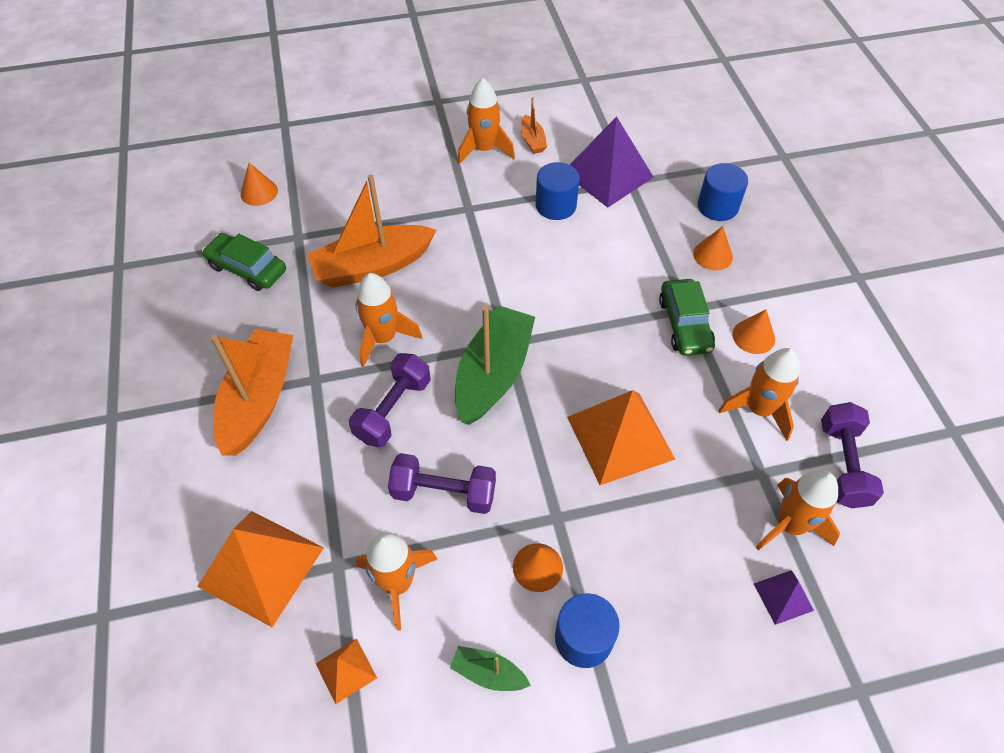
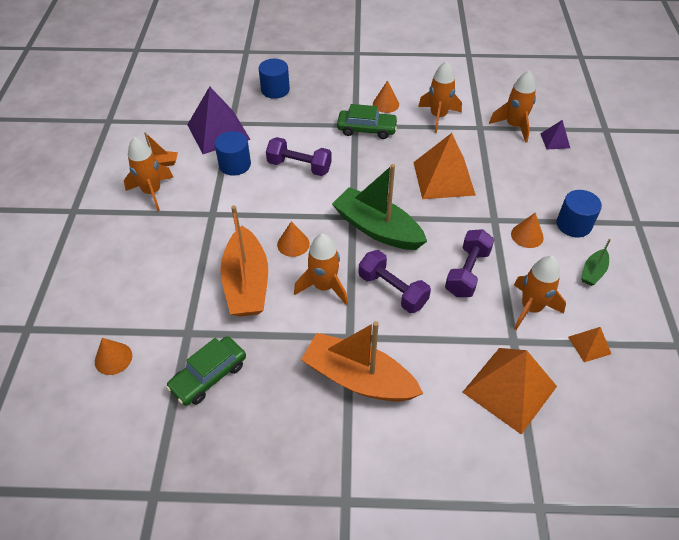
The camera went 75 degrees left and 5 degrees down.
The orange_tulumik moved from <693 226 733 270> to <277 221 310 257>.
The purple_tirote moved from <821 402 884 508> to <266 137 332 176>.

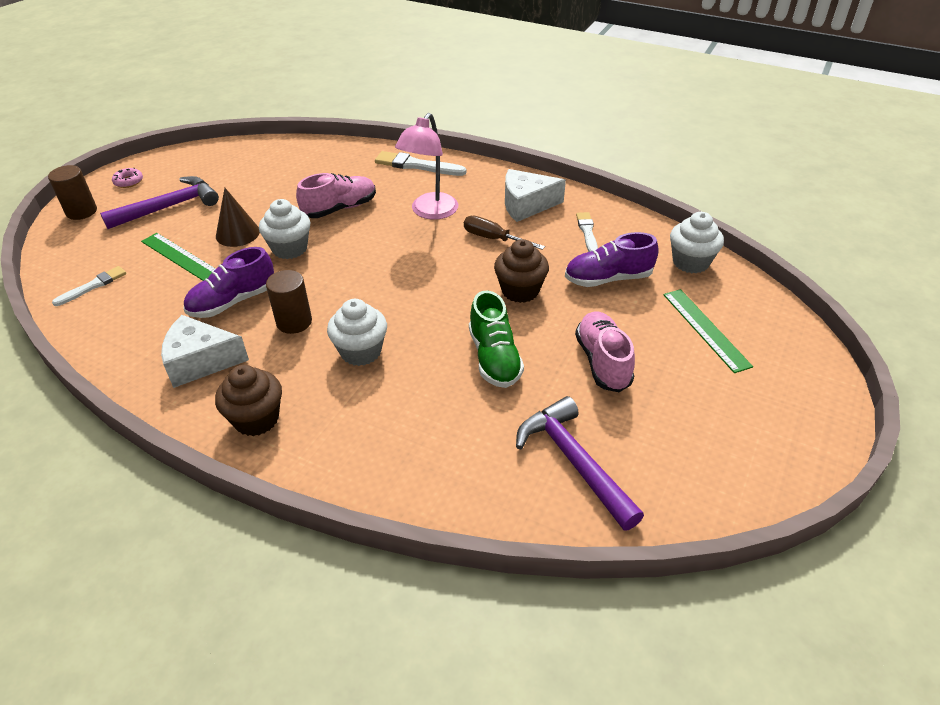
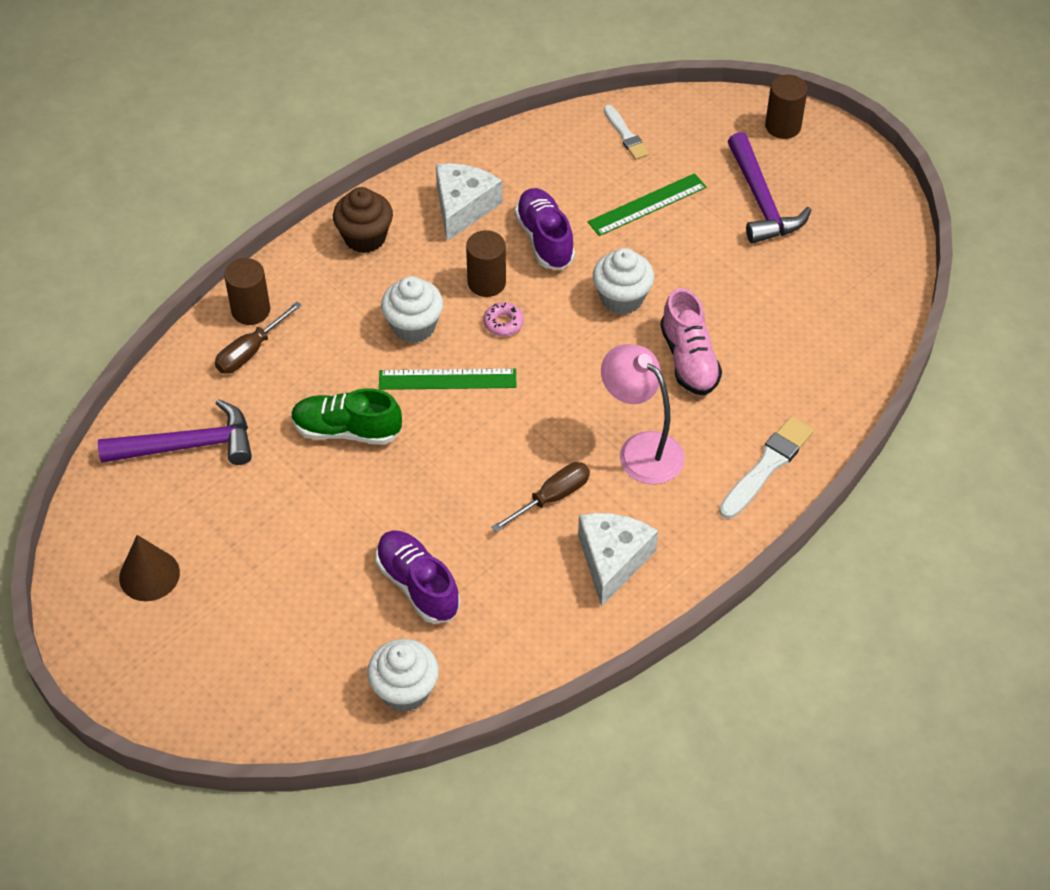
The camera went 110 degrees right and 10 degrees up.
The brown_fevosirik at <494 239 549 303> disappeared.
The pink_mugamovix at <575 311 635 392> disappeared.
The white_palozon at <576 212 598 252> disappeared.
The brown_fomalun at <215 302 302 374> appeared.
The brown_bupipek at <224 258 270 325> appeared.
The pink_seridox moved from <112 168 143 188> to <483 302 524 336>.
The brown_tulumik moved from <216 188 260 247> to <119 535 180 601>.
The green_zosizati moved from <663 289 753 373> to <379 369 516 390>.
The purple_mugamovix at <565 232 659 287> turned 45 degrees counterclockwise.

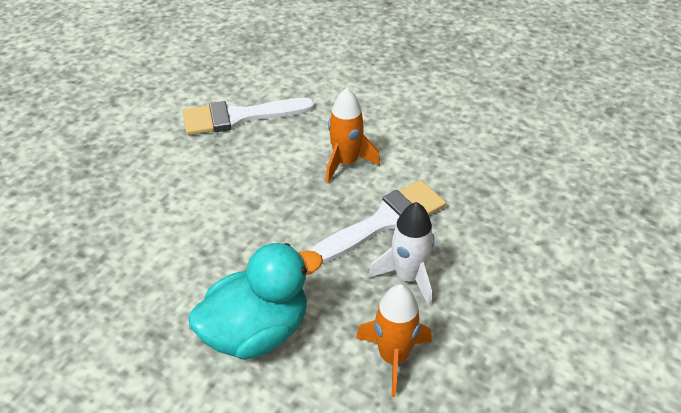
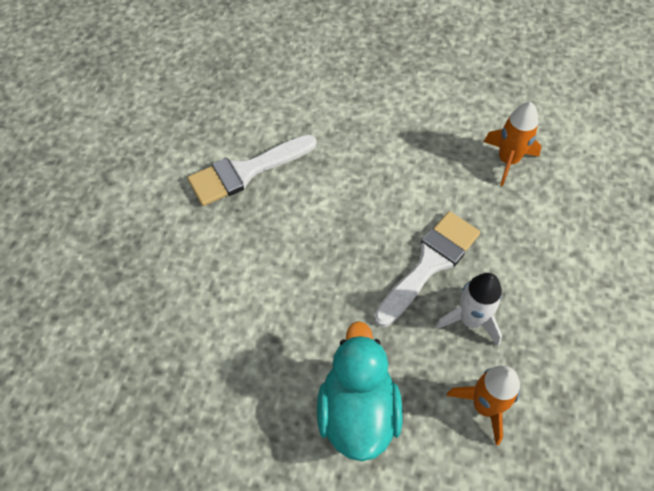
The camera went 15 degrees left and 15 degrees up.
The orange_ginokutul moved from <326 88 380 183> to <484 102 541 186>.
The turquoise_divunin at <189 243 323 360> turned 45 degrees counterclockwise.

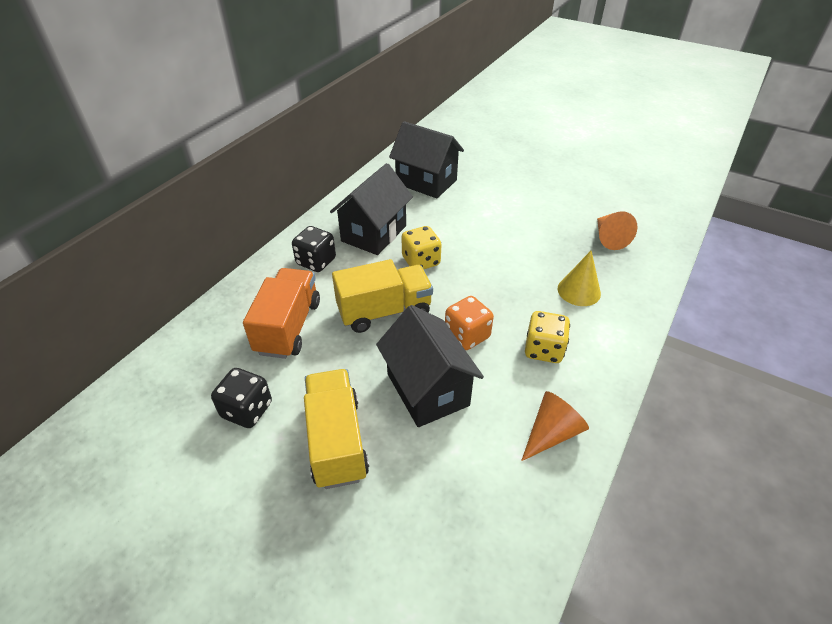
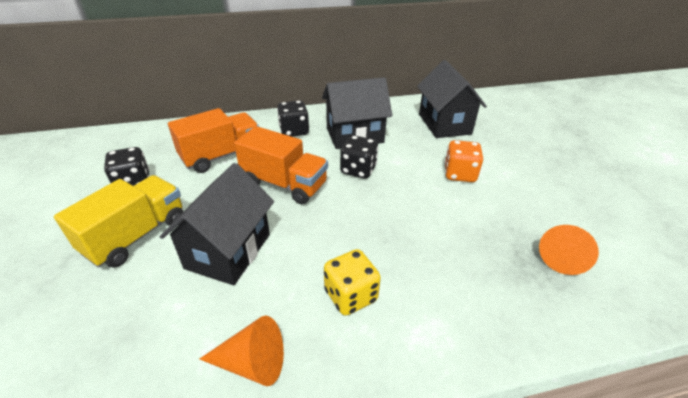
The camera went 45 degrees right and 5 degrees down.
The yellow_tulumik at <558 250 601 306> disappeared.
The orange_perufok moved from <445 296 494 350> to <444 140 483 182>.
The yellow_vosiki at <332 259 433 333> became the orange_vosiki at <234 126 328 204>.
The yellow_perufok at <401 226 441 269> became the black_perufok at <340 135 378 179>.

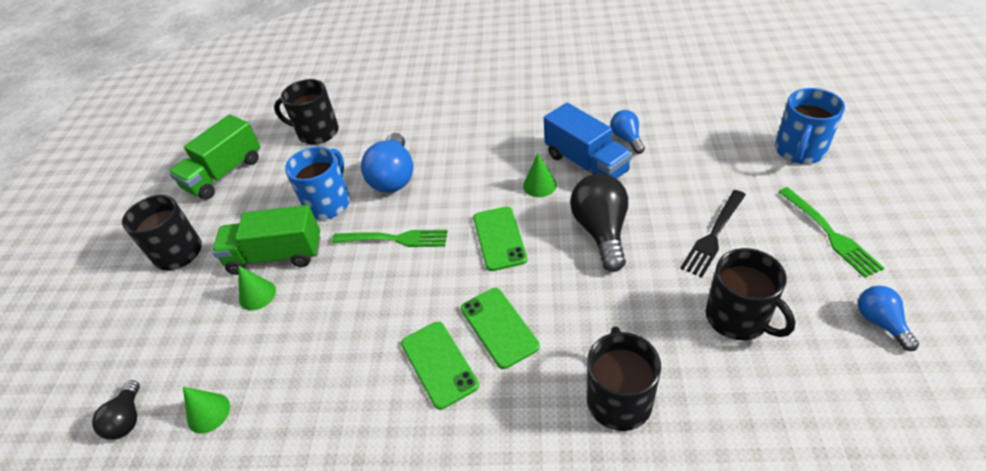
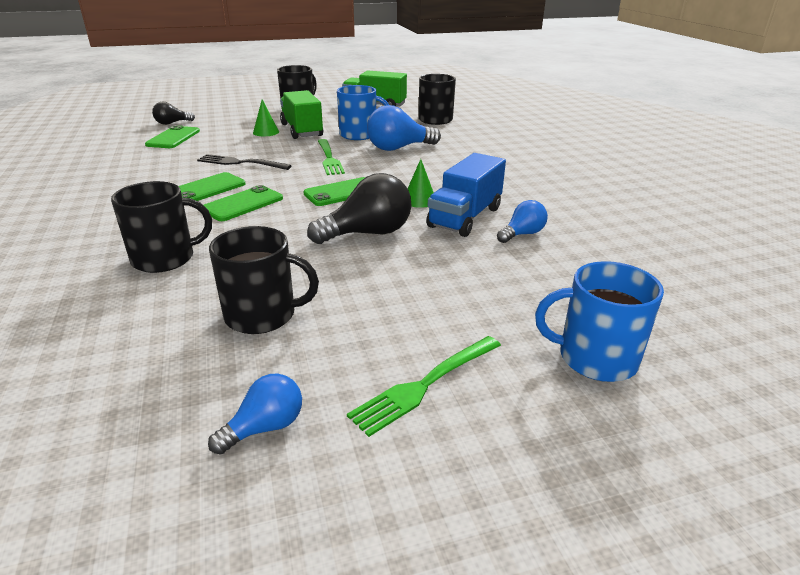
The camera went 65 degrees right and 15 degrees down.
The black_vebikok moved from <680 190 746 278> to <197 154 292 170>.
The green_tulumik at <183 387 230 434> was replaced by the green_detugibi at <145 125 200 148>.
The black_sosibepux at <706 248 795 341> turned 120 degrees counterclockwise.

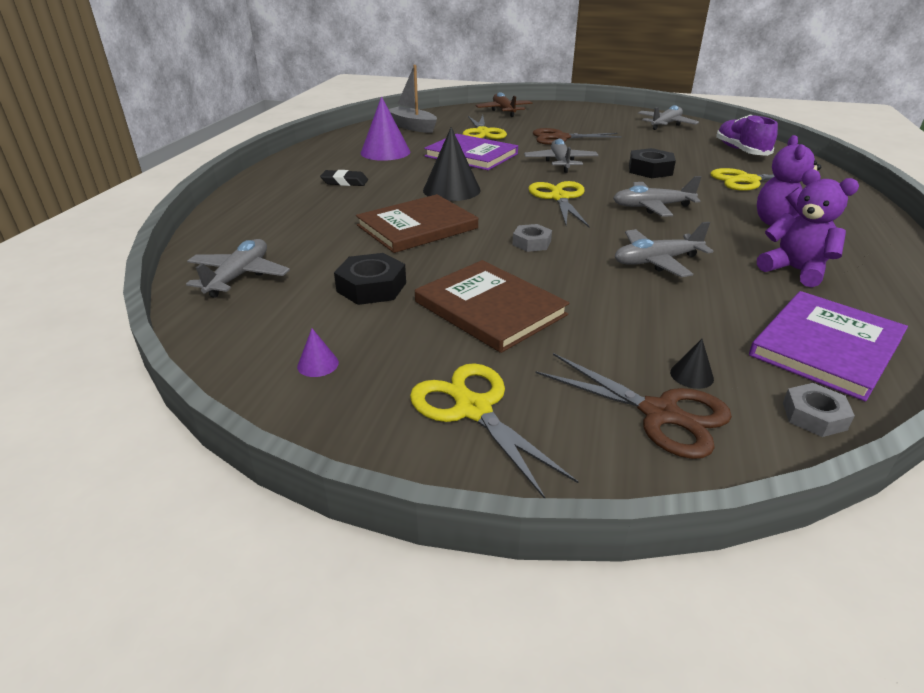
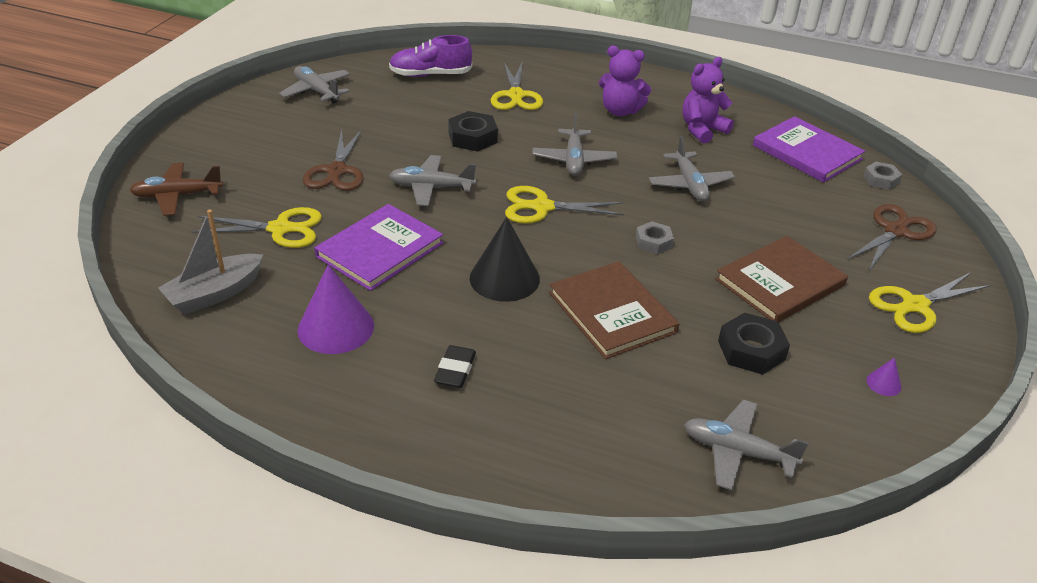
The camera went 85 degrees left and 5 degrees up.
The black_tulumik at <670 339 714 389> disappeared.

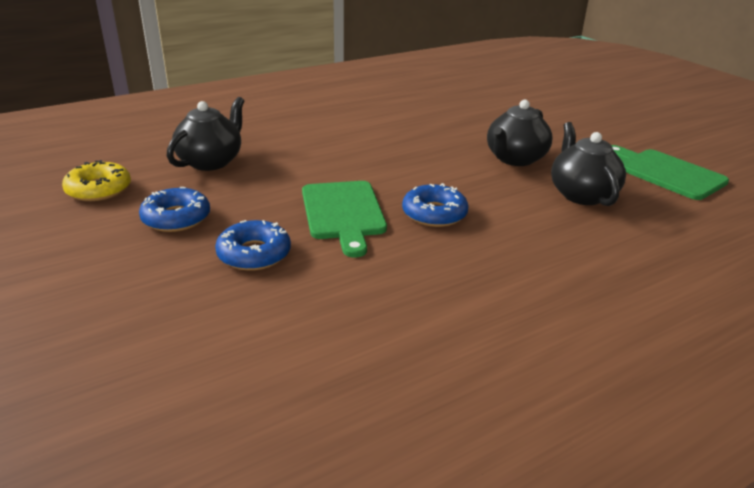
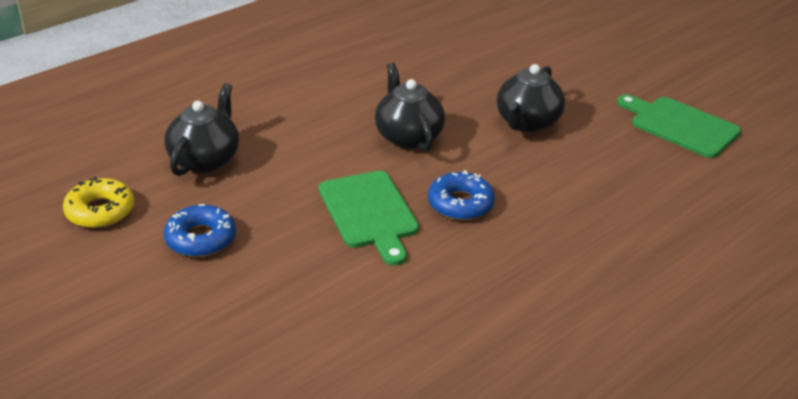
The camera went 10 degrees left and 5 degrees up.
The blue_seridox at <215 220 291 271> disappeared.
The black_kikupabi moved from <551 122 626 206> to <375 63 445 152>.

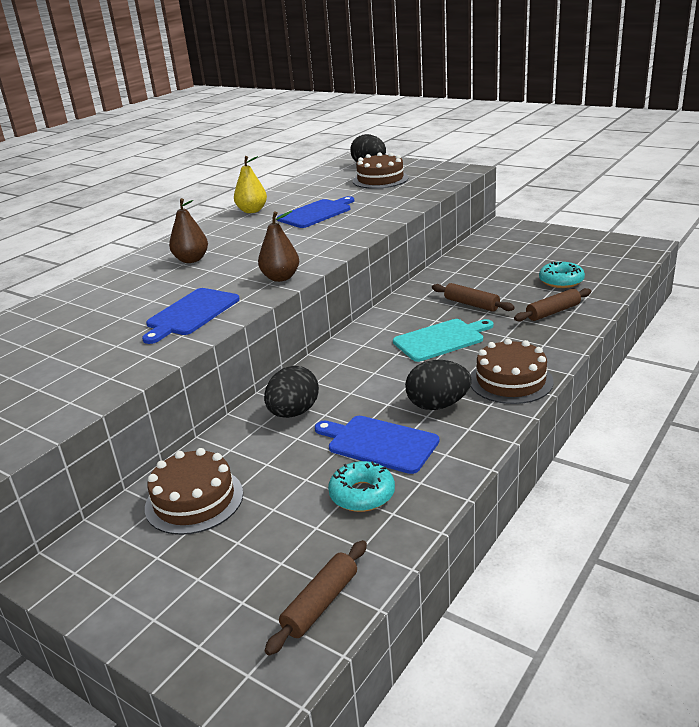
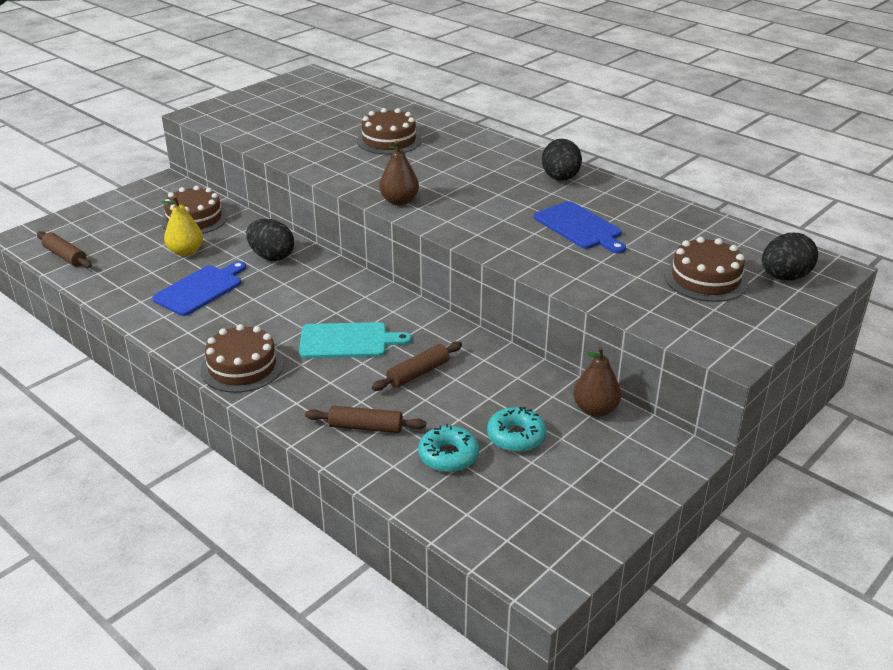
The camera went 95 degrees right and 5 degrees up.
The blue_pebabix at <142 288 240 344> disappeared.
The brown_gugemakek at <357 108 422 155> appeared.
The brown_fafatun moved from <169 198 208 263> to <573 346 621 417>.
The yellow_fafatun moved from <234 156 267 213> to <161 196 203 256>.
The turquoise_seridox moved from <328 461 395 512> to <487 407 547 452>.
The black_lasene moved from <405 360 472 410> to <542 139 582 181>.
The turquoise_pebabix at <393 319 493 362> turned 75 degrees counterclockwise.
The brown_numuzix at <514 288 591 322> turned 60 degrees counterclockwise.

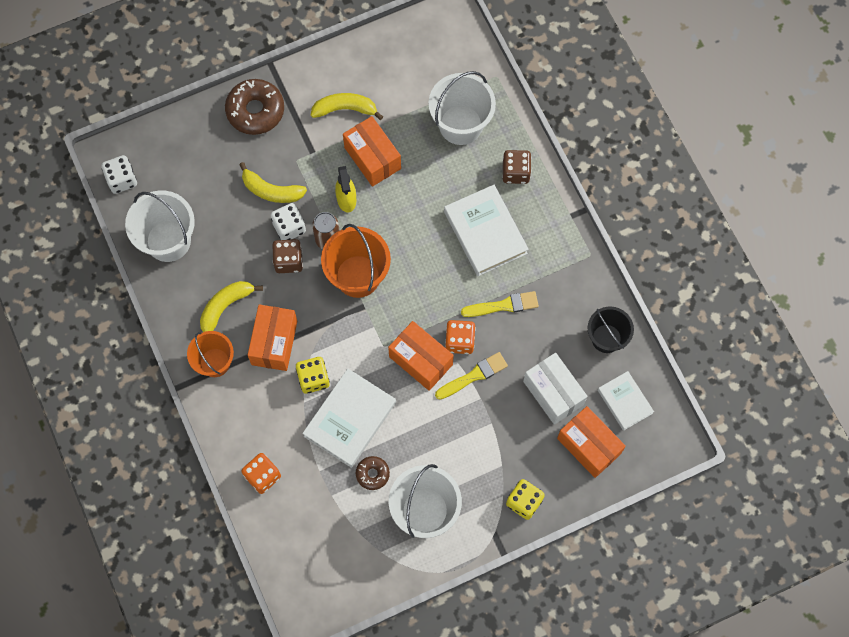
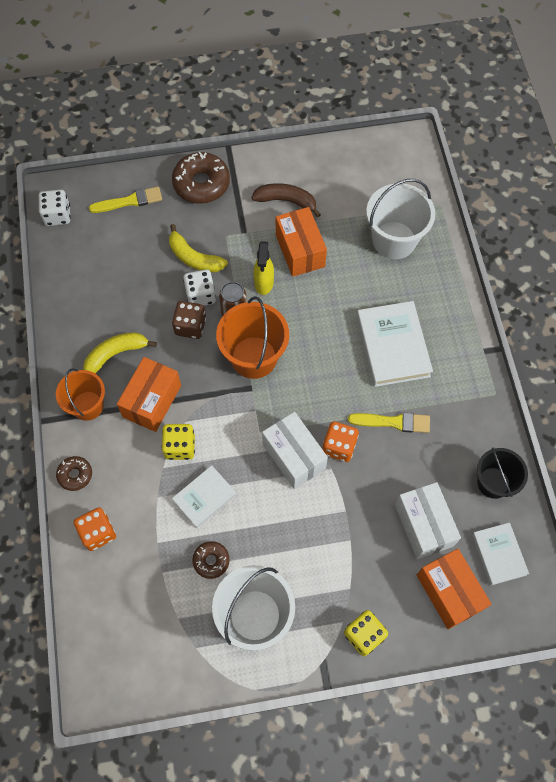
The camera went 15 degrees right and 5 degrees down.
The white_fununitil at <125 191 195 262> disappeared.
The brown_perufok at <502 150 531 184> disappeared.
The brown_seridox at <56 456 92 491> appeared.
The yellow_palozon moved from <435 352 508 400> to <89 187 162 213>.
The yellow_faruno at <311 93 383 120> became the brown_faruno at <252 183 321 218>.
The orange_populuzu at <388 321 454 391> became the white_populuzu at <262 412 328 489>.
The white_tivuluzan at <302 369 396 468> changed to 0.61 times the size.

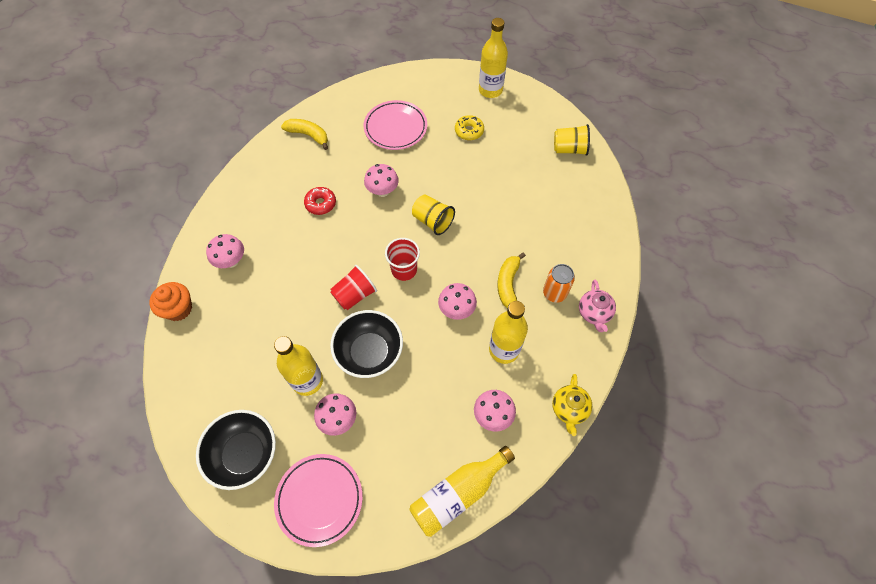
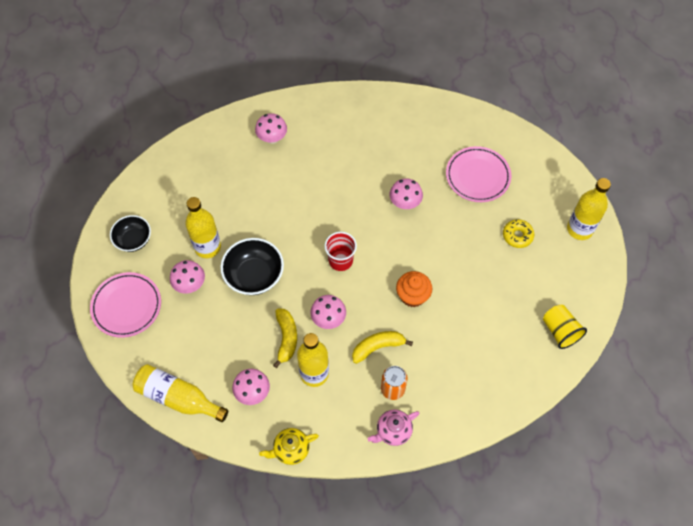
The camera went 60 degrees right and 0 degrees up.
The red_seridox at <304 187 336 215> disappeared.
The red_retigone at <330 265 377 310> disappeared.
The yellow_retigone at <412 195 455 235> disappeared.
The orange_fevosirik moved from <149 282 192 321> to <396 271 432 307>.
The yellow_faruno moved from <281 119 328 150> to <273 308 297 368>.
The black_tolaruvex at <196 410 276 490> changed to 0.67 times the size.

